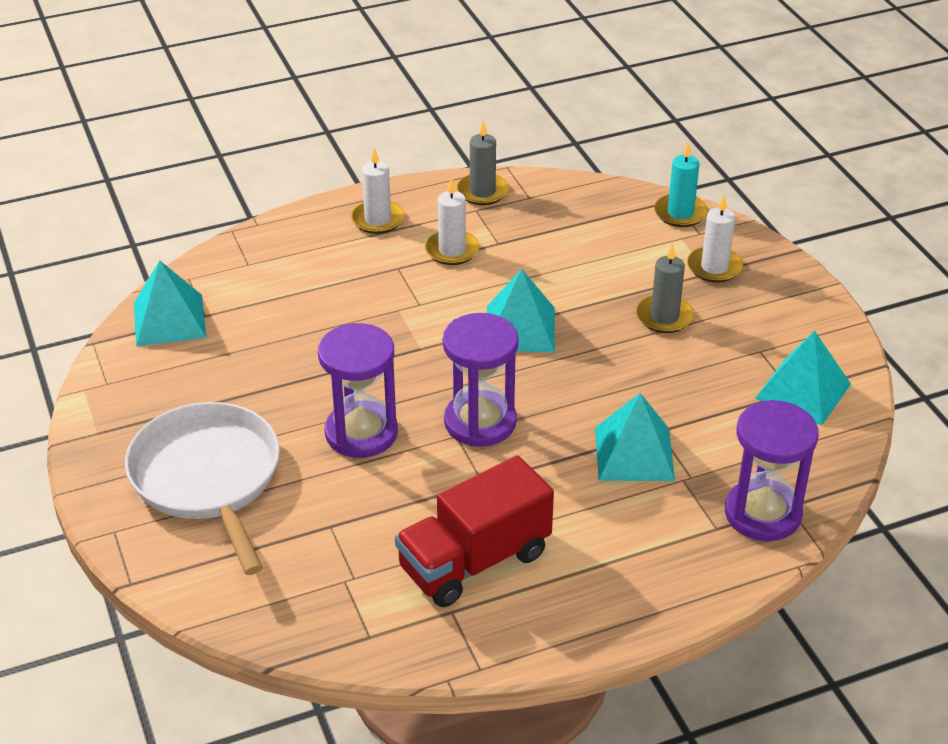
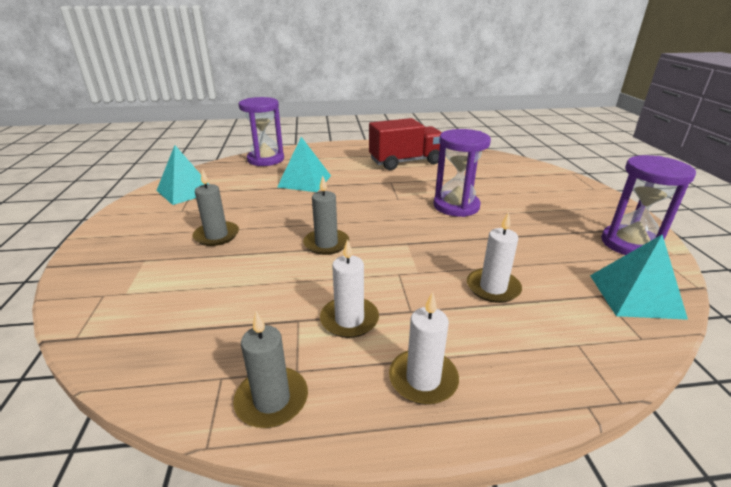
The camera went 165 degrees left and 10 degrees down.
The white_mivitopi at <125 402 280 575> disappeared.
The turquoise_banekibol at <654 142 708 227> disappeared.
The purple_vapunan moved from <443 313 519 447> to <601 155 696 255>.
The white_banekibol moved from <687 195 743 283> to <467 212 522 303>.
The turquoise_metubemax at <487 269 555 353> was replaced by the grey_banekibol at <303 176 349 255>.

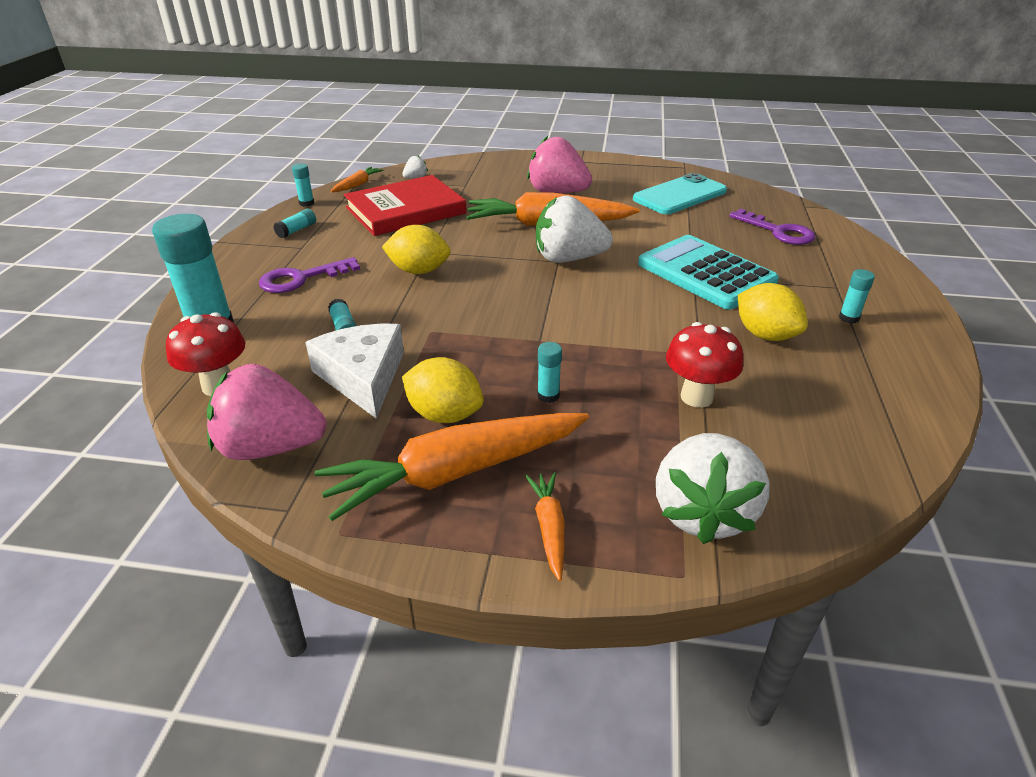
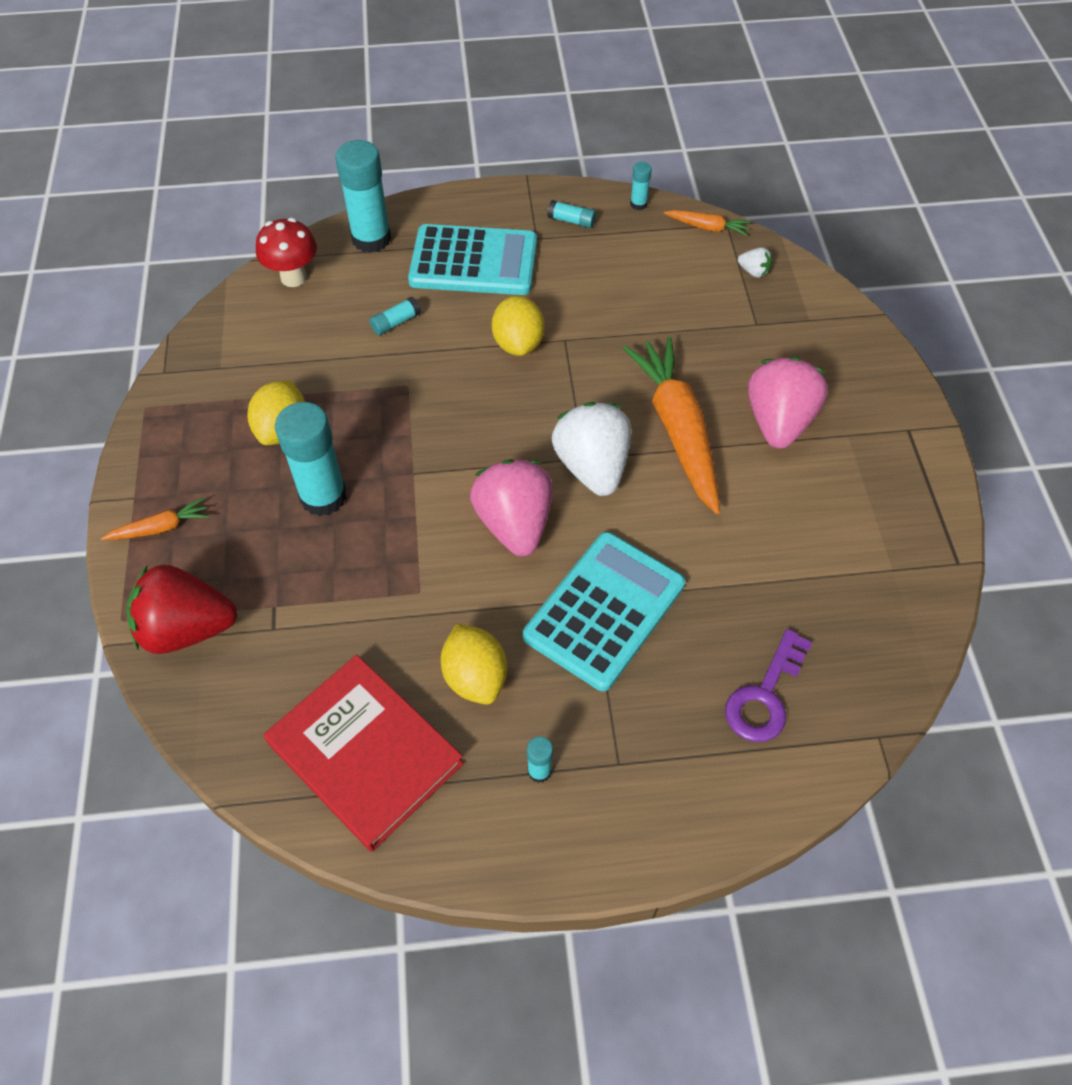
The camera went 75 degrees right and 20 degrees up.
The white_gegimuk at <305 324 404 419> disappeared.
The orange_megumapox at <315 413 589 521> disappeared.
The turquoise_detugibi at <633 173 727 214> disappeared.
The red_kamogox at <666 322 743 408> disappeared.
The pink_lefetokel moved from <207 364 326 460> to <470 459 553 556>.
The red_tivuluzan moved from <344 175 466 236> to <264 655 464 852>.
The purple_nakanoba at <259 257 360 293> was replaced by the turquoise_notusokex at <408 224 537 295>.
The white_lefetokel at <656 433 770 544> became the red_lefetokel at <126 565 237 654>.
The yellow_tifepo at <738 283 808 341> turned 60 degrees counterclockwise.
The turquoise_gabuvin at <537 342 562 403> changed to 2.23 times the size.

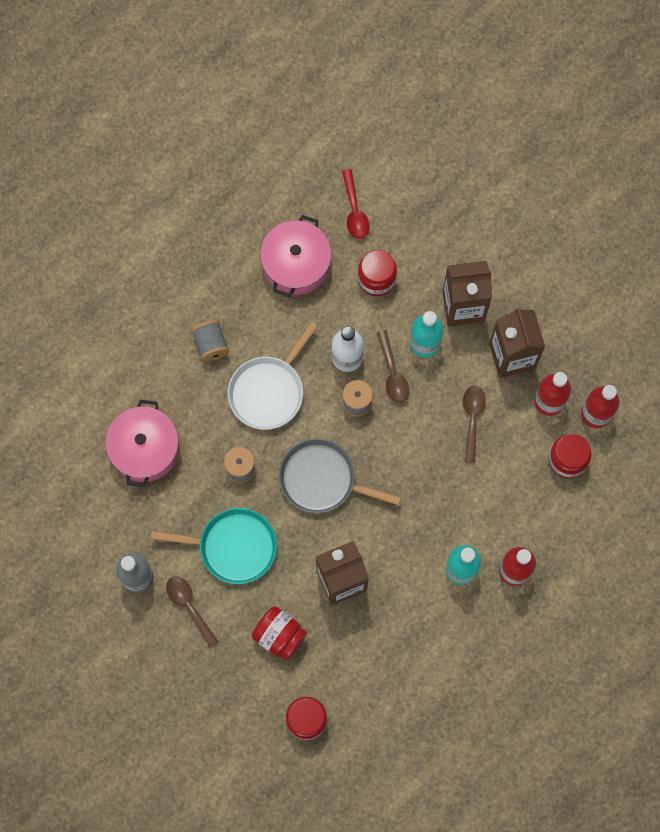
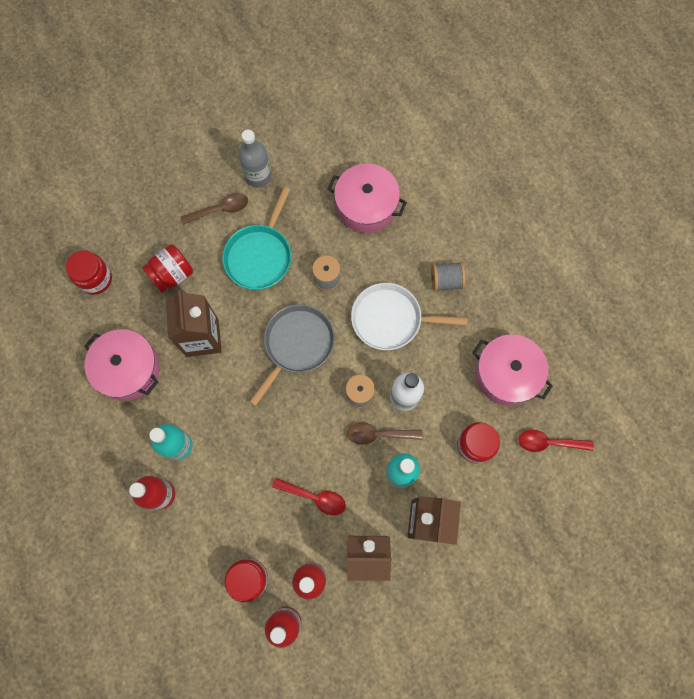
The camera went 105 degrees right and 0 degrees up.
The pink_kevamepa at <84 329 160 400> appeared.
The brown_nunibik at <463 385 486 463> became the red_nunibik at <272 478 346 515>.
The white_mivitopi at <228 322 318 430> turned 45 degrees counterclockwise.

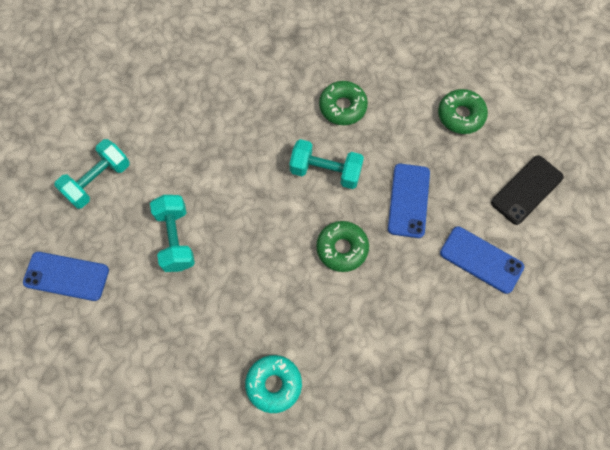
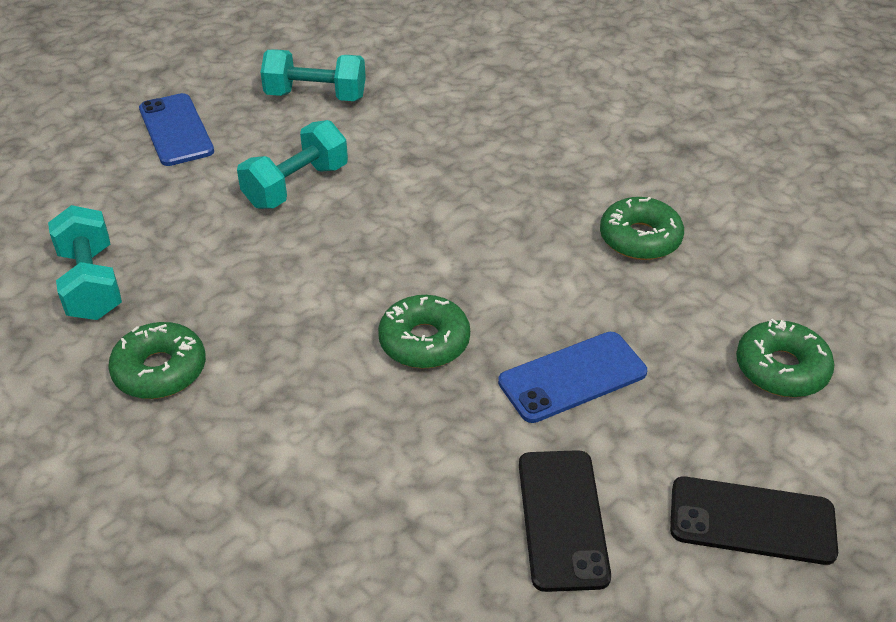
The camera went 55 degrees right and 25 degrees down.
The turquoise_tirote moved from <289 139 364 189> to <48 205 122 320>.
The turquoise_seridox at <245 355 302 413> became the green_seridox at <108 322 206 399>.
The blue_detugibi at <440 226 524 294> became the black_detugibi at <519 450 611 592>.

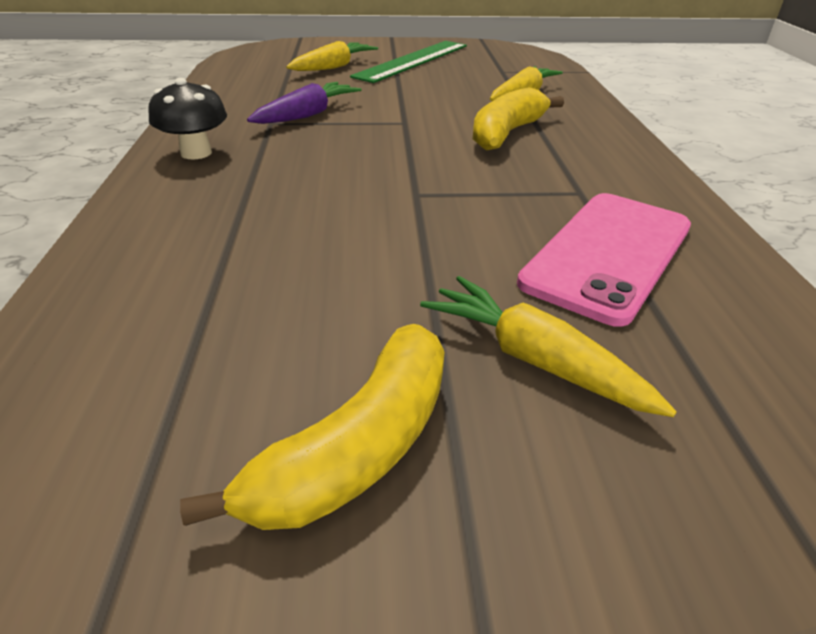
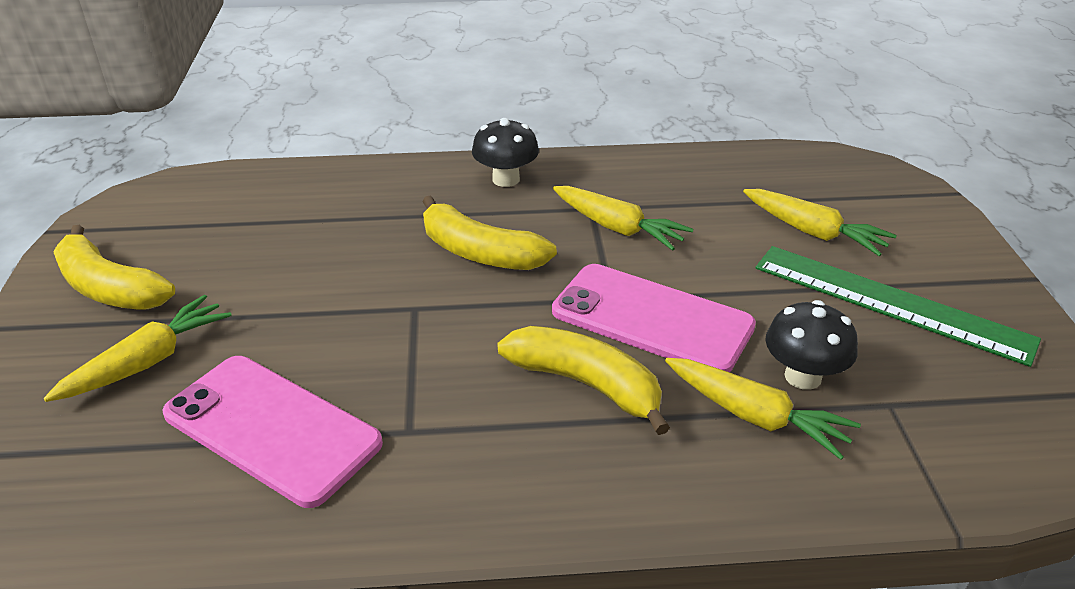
The camera went 90 degrees right and 0 degrees up.
The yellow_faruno at <422 195 557 270> appeared.
The pink_detugibi at <552 264 756 372> appeared.
The black_kamogox at <765 300 858 390> appeared.
The purple_megumapox at <247 82 361 124> became the yellow_megumapox at <553 186 693 251>.

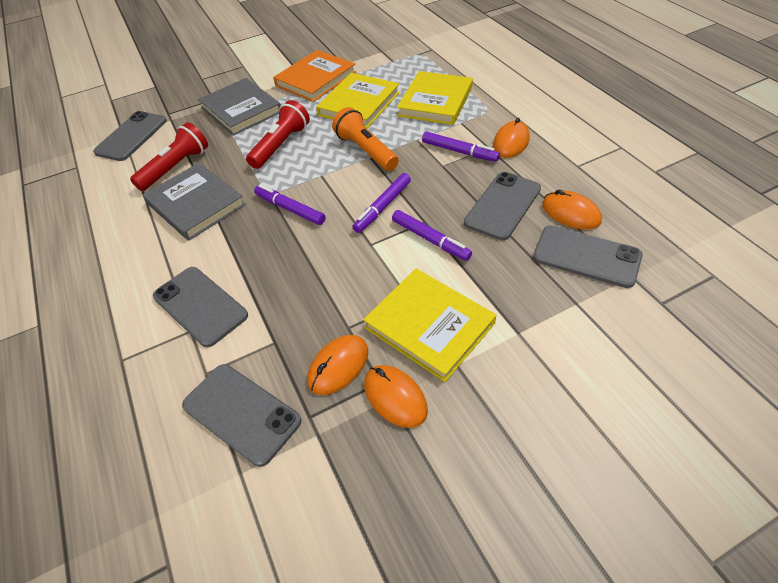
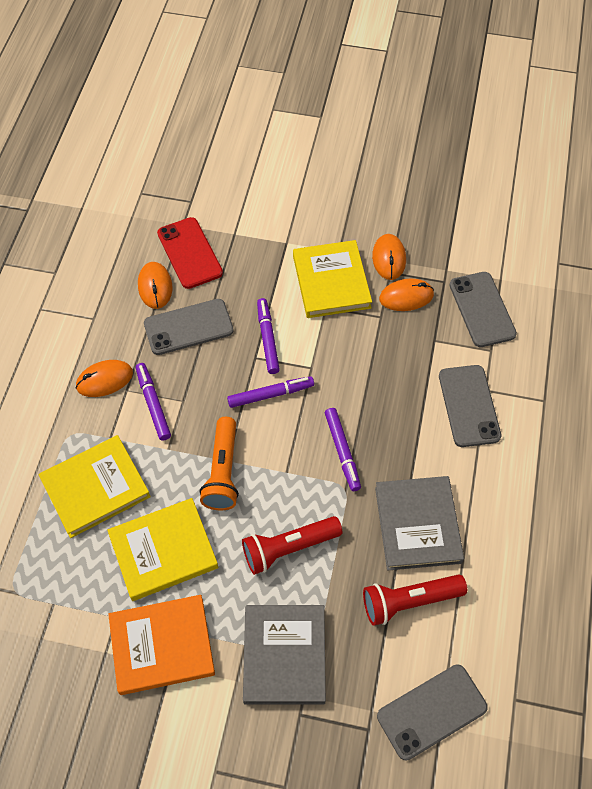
The camera went 145 degrees left and 10 degrees up.
The grey_detugibi at <533 226 643 288> became the red_detugibi at <157 217 223 289>.

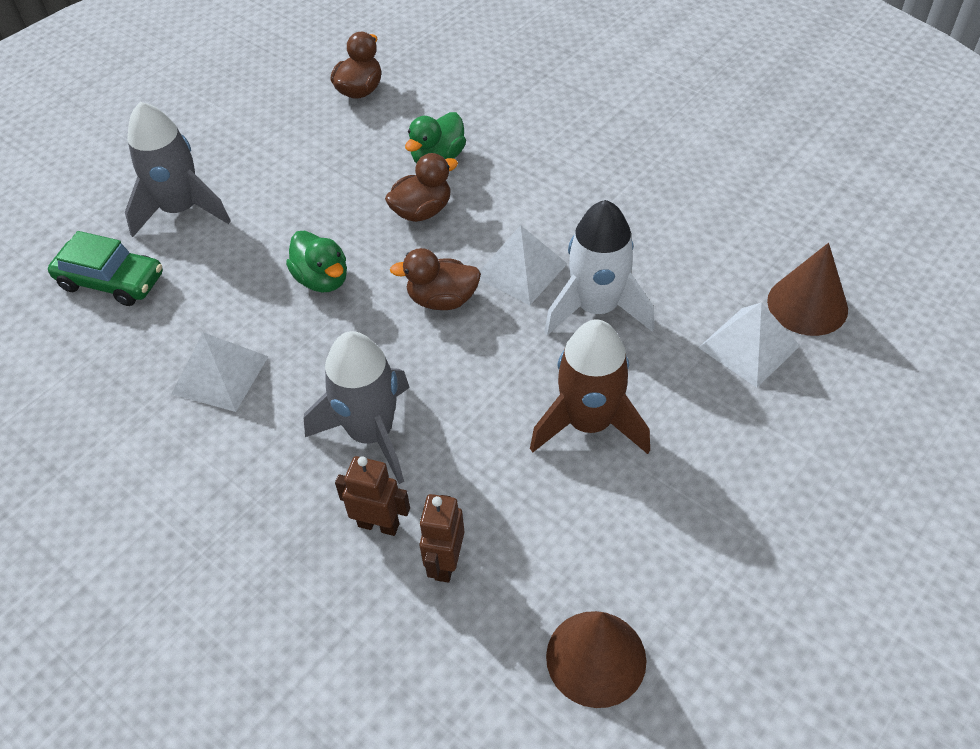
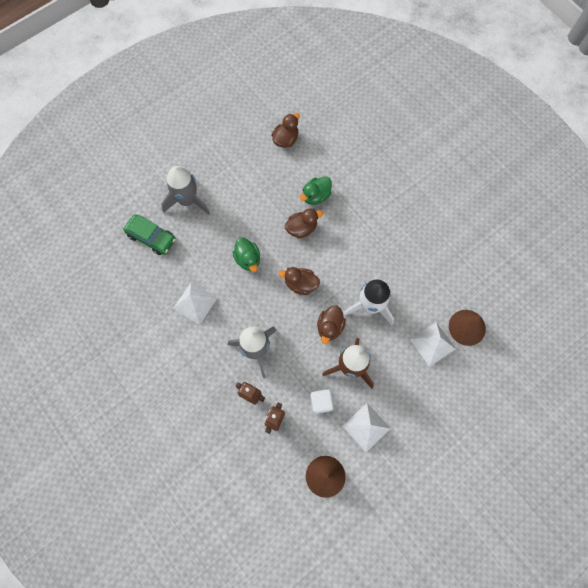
The camera went 10 degrees right and 20 degrees up.
The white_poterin at <310 389 334 414> appeared.
The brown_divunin at <317 305 346 344> appeared.
The white_metubemax moved from <480 225 567 305> to <343 403 391 452>.

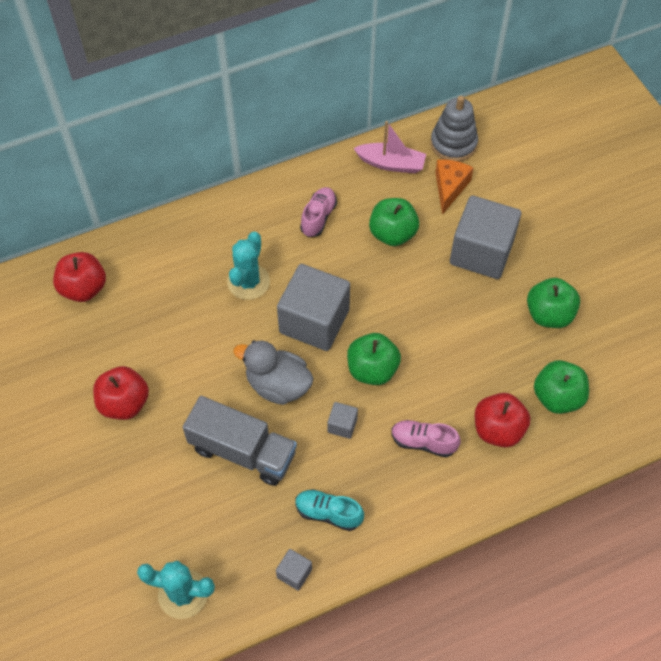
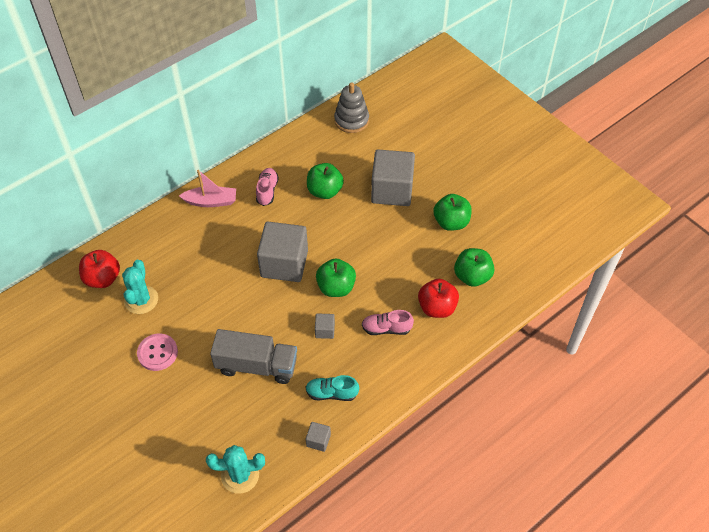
The camera went 15 degrees left and 5 degrees down.
The grey_divunin at <233 340 314 405> disappeared.
The orange_gegimuk at <435 159 473 215> disappeared.
The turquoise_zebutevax moved from <227 231 270 300> to <122 260 158 314>.
The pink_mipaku moved from <353 121 426 173> to <179 170 236 207>.
The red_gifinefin at <93 366 149 420> was replaced by the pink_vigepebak at <137 334 178 371>.

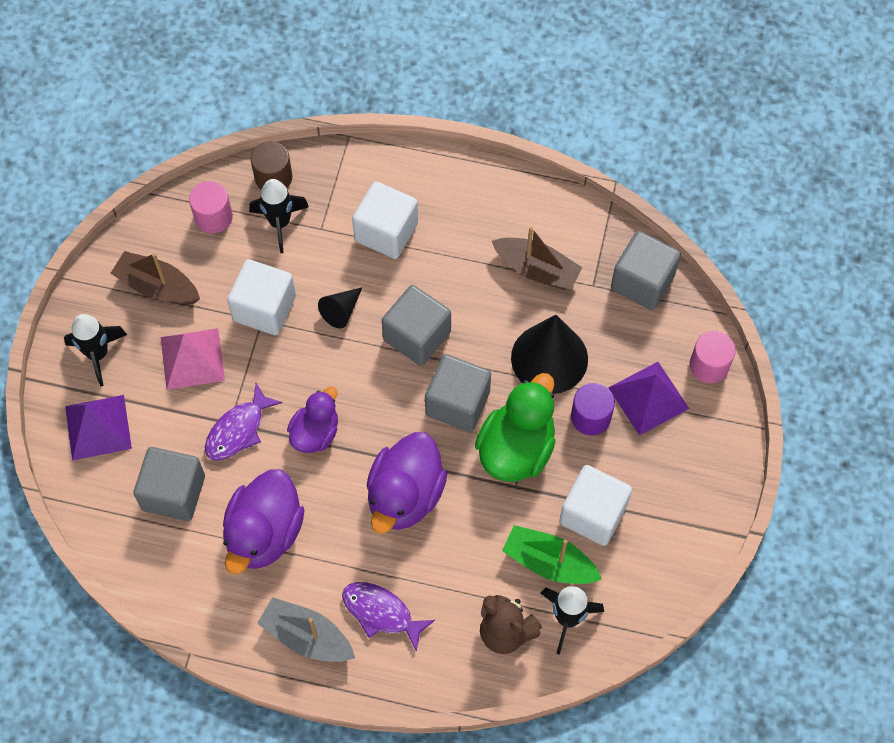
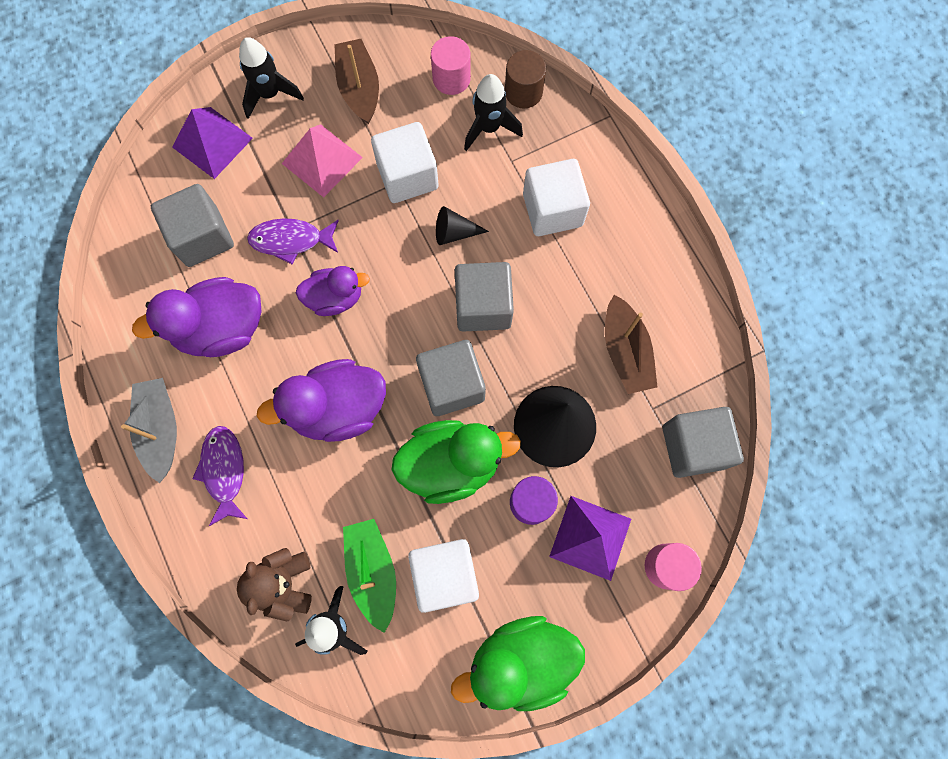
The camera went 50 degrees right and 10 degrees up.
The green_divunin at <451 616 585 711> appeared.

